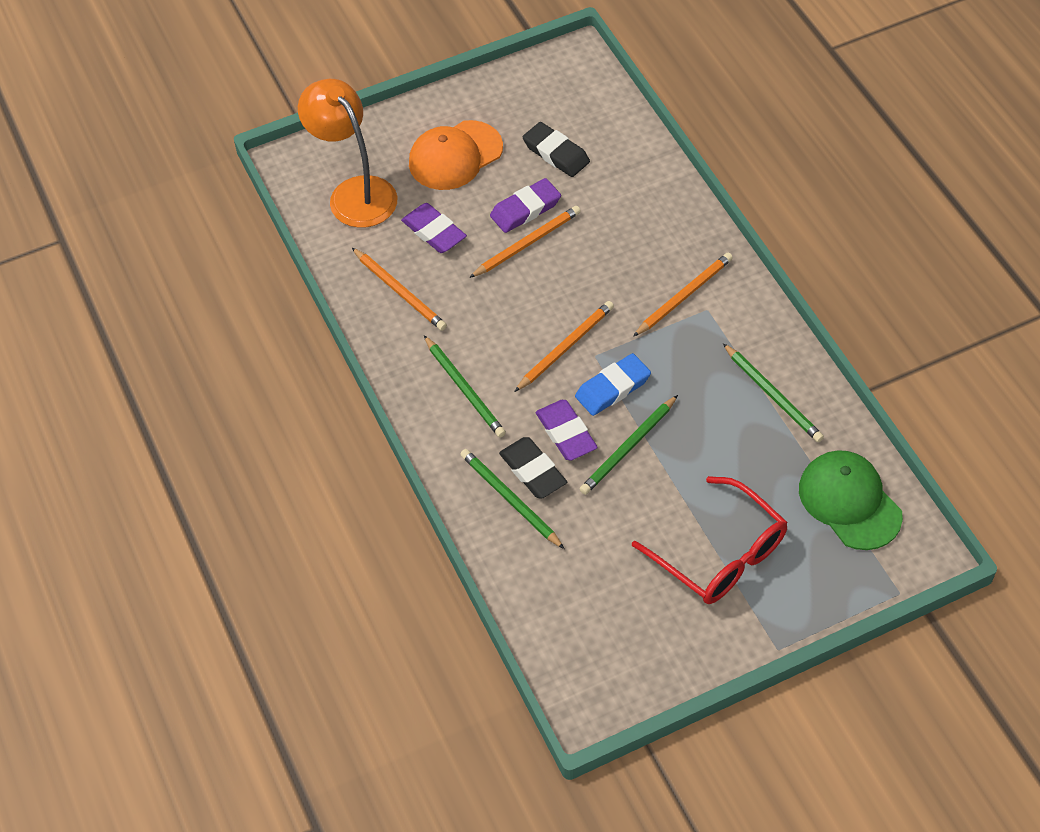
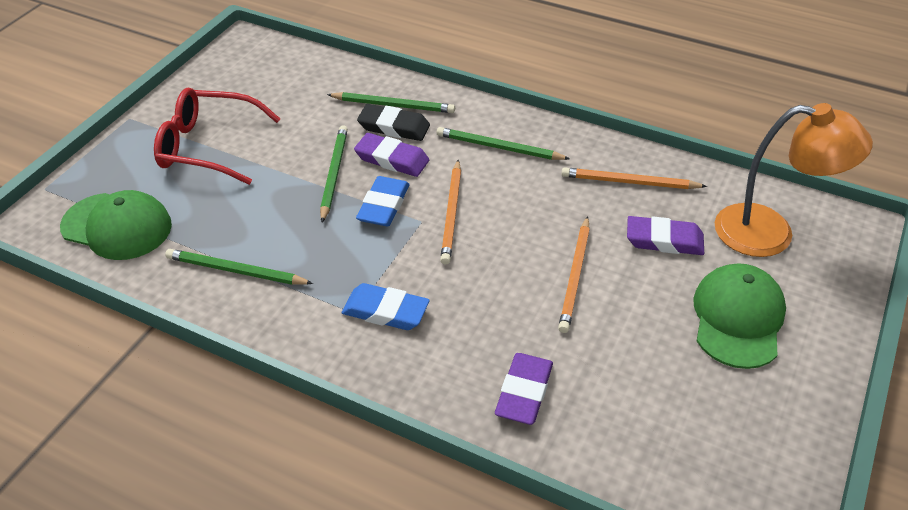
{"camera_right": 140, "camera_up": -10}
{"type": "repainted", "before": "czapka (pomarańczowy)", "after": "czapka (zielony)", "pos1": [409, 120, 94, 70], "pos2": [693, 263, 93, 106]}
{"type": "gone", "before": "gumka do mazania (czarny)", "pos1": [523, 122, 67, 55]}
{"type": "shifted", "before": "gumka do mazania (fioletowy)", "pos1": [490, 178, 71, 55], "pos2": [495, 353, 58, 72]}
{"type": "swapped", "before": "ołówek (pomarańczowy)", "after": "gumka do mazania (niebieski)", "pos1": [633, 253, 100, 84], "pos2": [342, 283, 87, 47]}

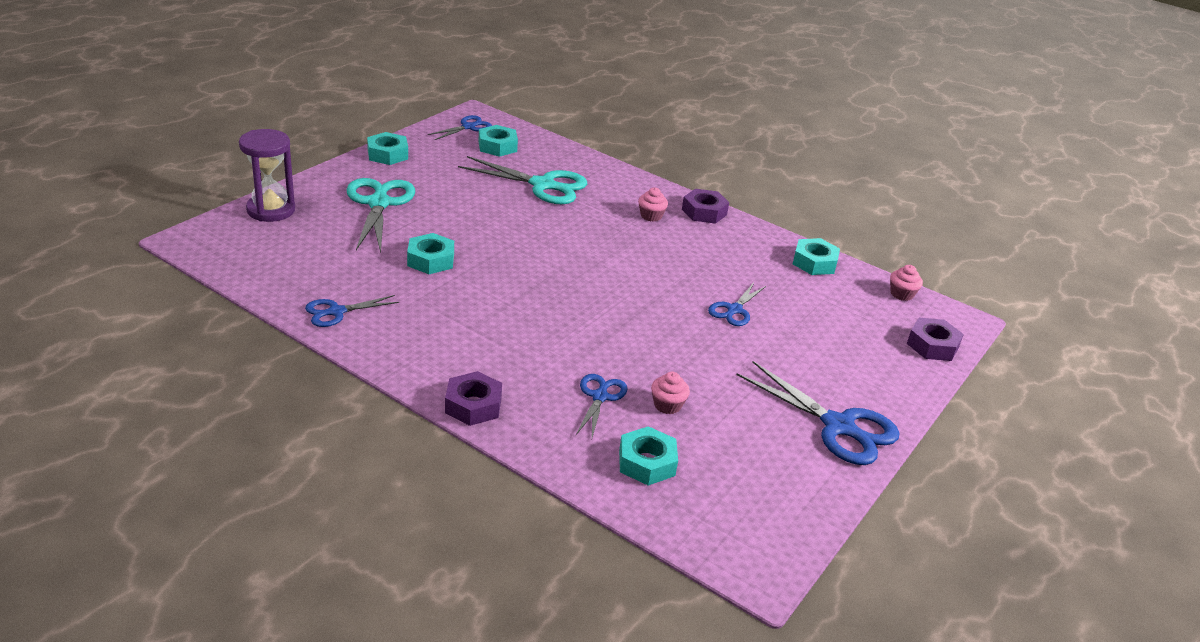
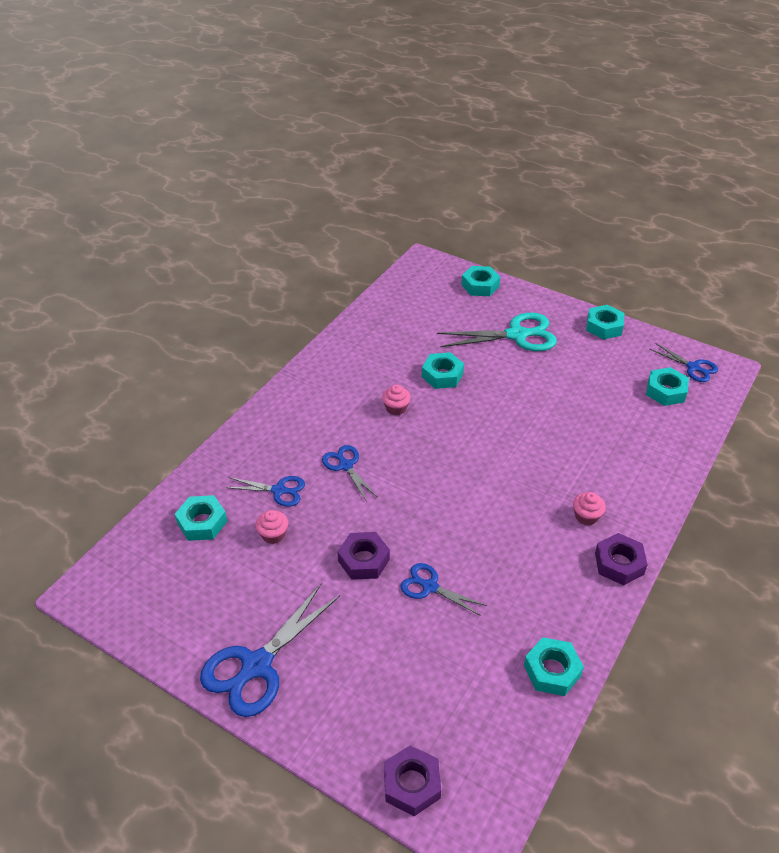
{"camera_right": 90, "camera_up": 10}
{"type": "swapped", "before": "klepsydra (fioletowy)", "after": "nakrętka (turkusowy)", "pos1": [239, 129, 56, 93], "pos2": [461, 266, 39, 30]}
{"type": "gone", "before": "nożyczki (turkusowy)", "pos1": [458, 156, 129, 48]}
{"type": "shifted", "before": "muffinka (różowy)", "pos1": [890, 265, 33, 36], "pos2": [382, 384, 29, 31]}
{"type": "shifted", "before": "nożyczki (niebieski)", "pos1": [305, 295, 94, 32], "pos2": [322, 445, 55, 57]}
{"type": "shifted", "before": "nakrętka (fioletowy)", "pos1": [445, 371, 57, 55], "pos2": [337, 532, 53, 48]}

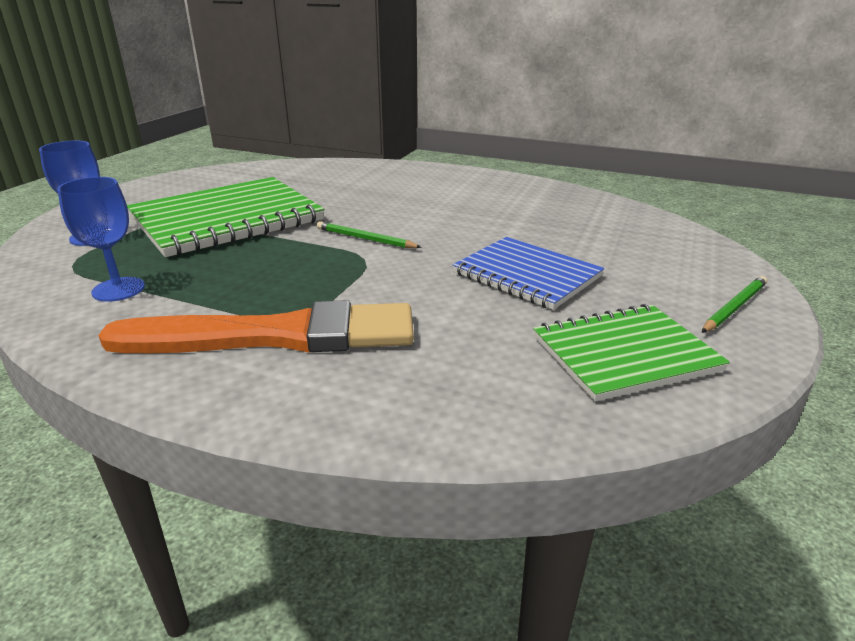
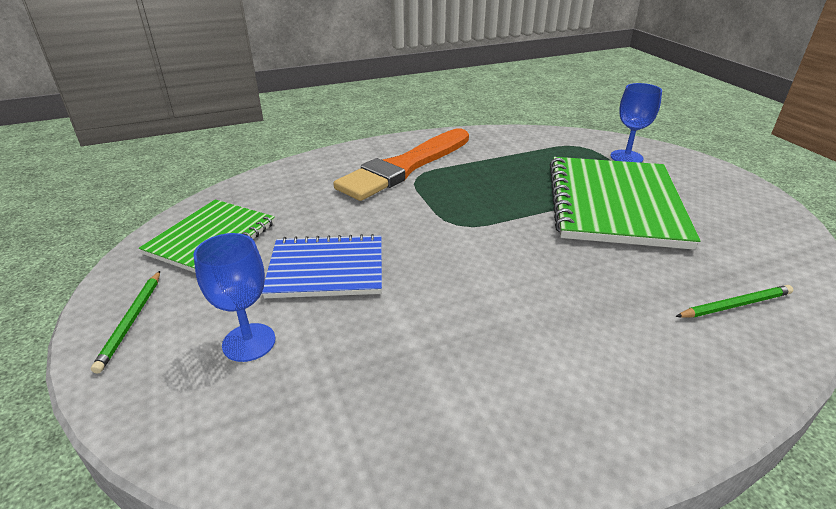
{"camera_right": 135, "camera_up": 5}
{"type": "shifted", "before": "kielich (niebieski)", "pos1": [57, 177, 88, 125], "pos2": [193, 233, 83, 129]}
{"type": "shifted", "before": "ołówek (zielony)", "pos1": [317, 221, 105, 27], "pos2": [675, 285, 118, 32]}

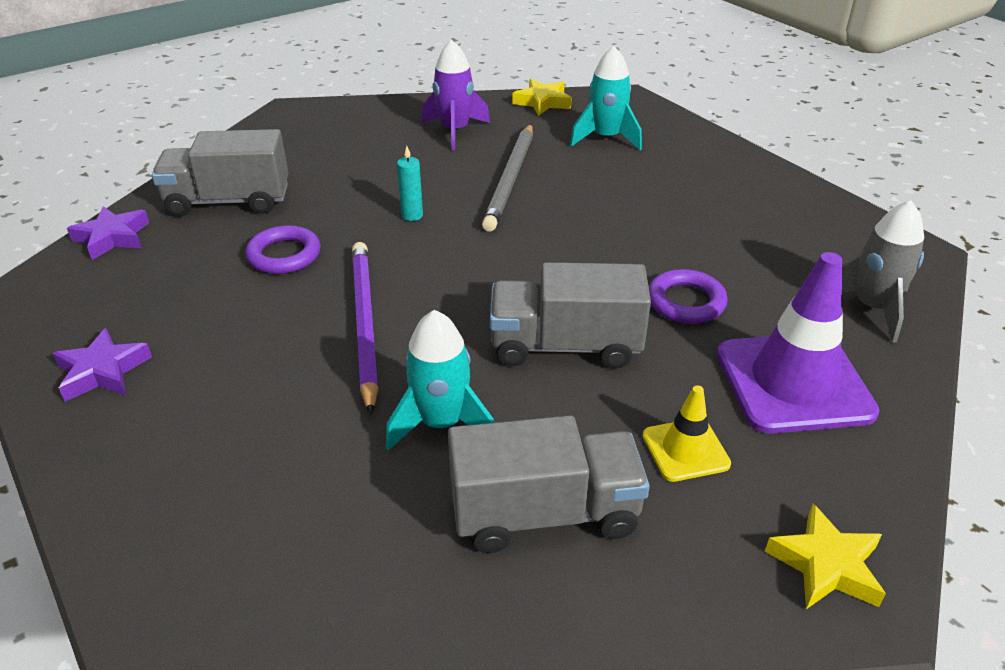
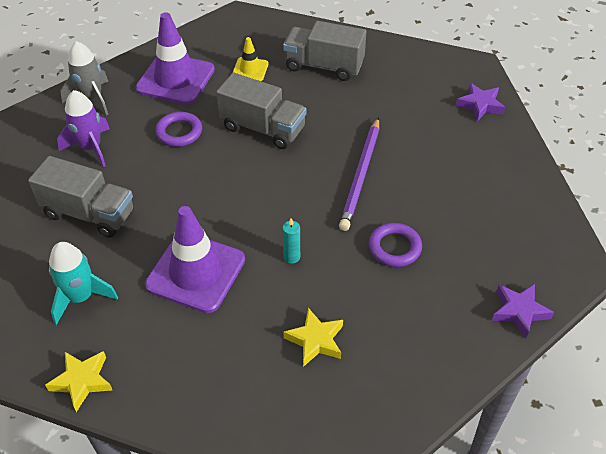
{"camera_right": -155, "camera_up": 10}
{"type": "shifted", "before": "rakieta (fioletowy)", "pos1": [422, 40, 68, 110], "pos2": [57, 90, 53, 77]}
{"type": "swapped", "before": "ołówek (szary)", "after": "pachołek (fioletowy)", "pos1": [482, 124, 51, 108], "pos2": [145, 206, 100, 107]}
{"type": "shifted", "before": "ciężarówka (szary)", "pos1": [152, 129, 136, 87], "pos2": [28, 156, 106, 82]}
{"type": "gone", "before": "rakieta (turkusowy)", "pos1": [386, 310, 108, 140]}
{"type": "shifted", "before": "gwiazda (fioletowy)", "pos1": [52, 328, 100, 74], "pos2": [456, 83, 49, 38]}
{"type": "shifted", "before": "gwiazda (żółty)", "pos1": [765, 504, 121, 105], "pos2": [284, 308, 59, 59]}

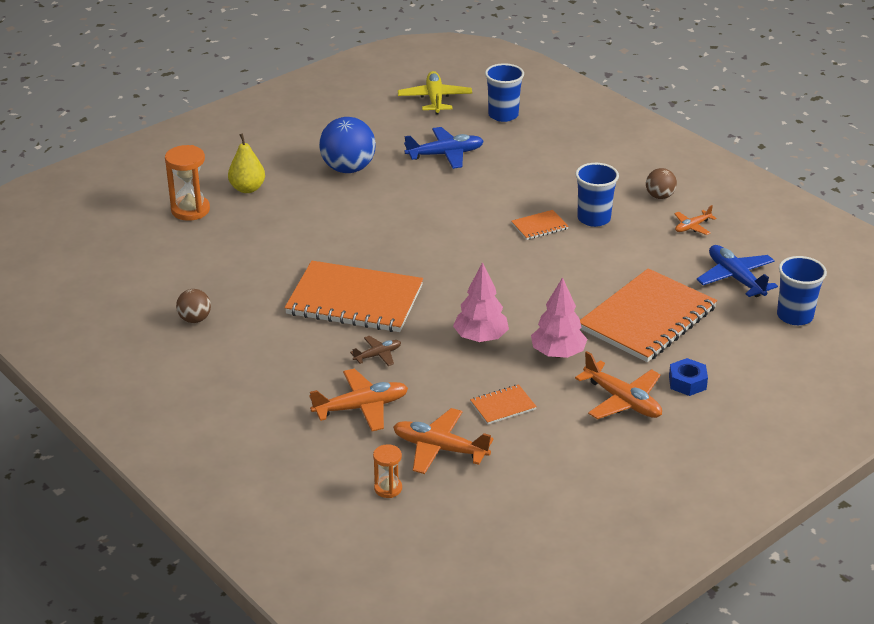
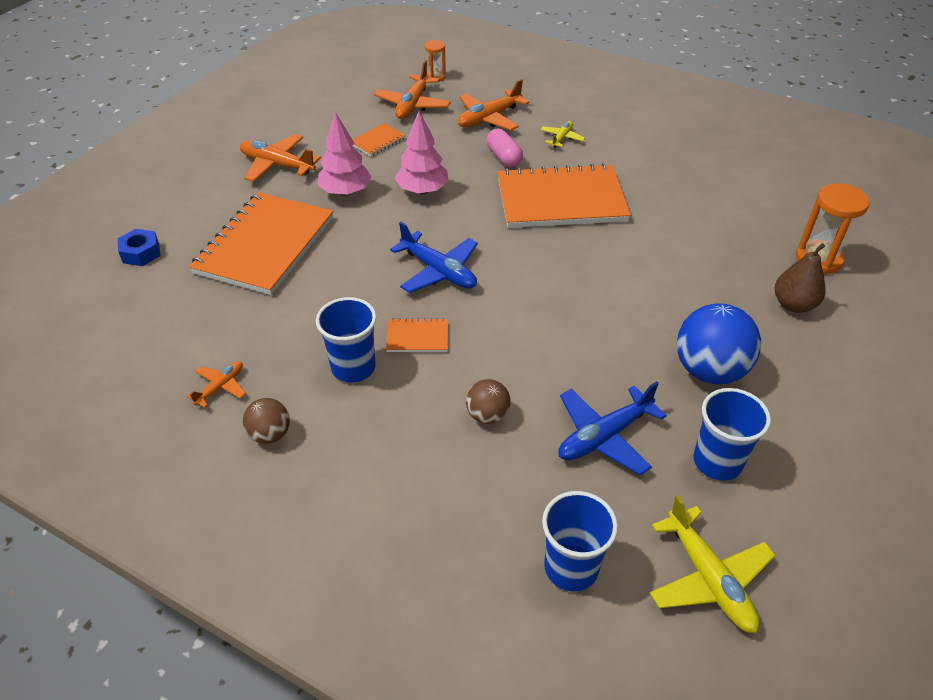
{"camera_right": 160, "camera_up": 10}
{"type": "repainted", "before": "gruszka (żółty)", "after": "gruszka (brązowy)", "pos1": [228, 133, 37, 60], "pos2": [775, 243, 51, 70]}
{"type": "rotated", "before": "zeszyt (pomarańczowy)", "pos1": [511, 210, 58, 30], "pos2": [386, 318, 62, 34], "turn": 45}
{"type": "shifted", "before": "samolot (niebieski)", "pos1": [697, 245, 81, 52], "pos2": [390, 222, 88, 71]}
{"type": "shifted", "before": "szklanka (niebieski)", "pos1": [777, 256, 50, 69], "pos2": [693, 388, 78, 93]}
{"type": "shifted", "before": "piłka (brązowy)", "pos1": [176, 289, 35, 34], "pos2": [466, 379, 45, 45]}
{"type": "swapped", "before": "samolot (brązowy)", "after": "kapsułka (różowy)", "pos1": [350, 336, 51, 30], "pos2": [486, 129, 37, 38]}
{"type": "shifted", "before": "nakrętka (niebieski)", "pos1": [669, 358, 39, 38], "pos2": [117, 229, 43, 37]}
{"type": "rotated", "before": "samolot (pomarańczowy)", "pos1": [393, 408, 101, 66], "pos2": [374, 60, 77, 59], "turn": 105}
{"type": "new", "after": "samolot (żółty)", "pos2": [540, 121, 45, 27]}

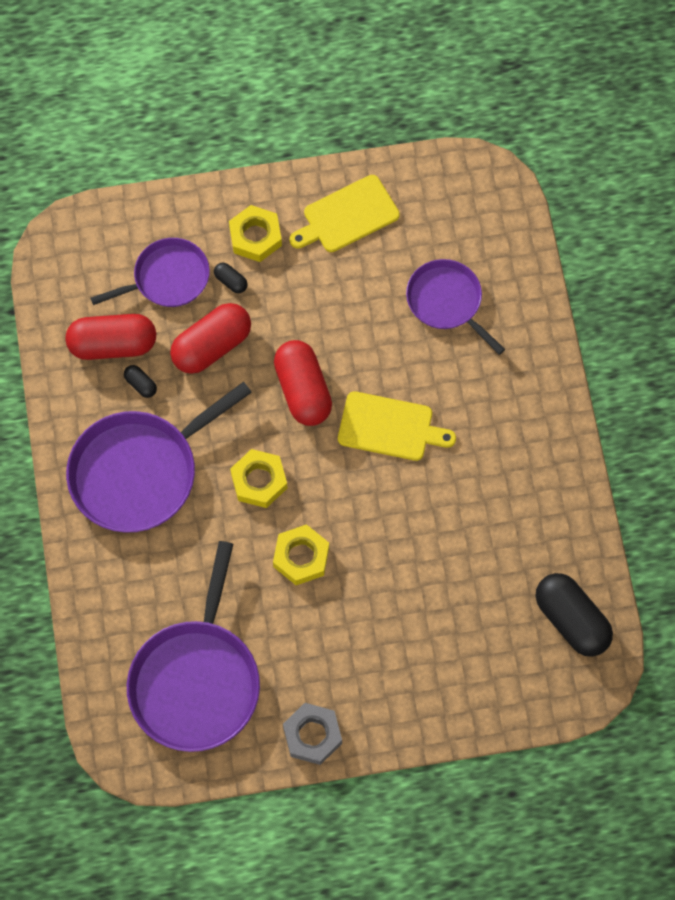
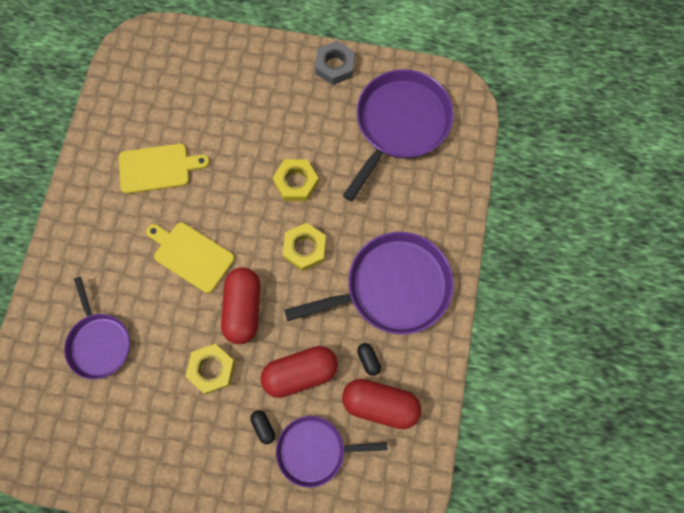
{"camera_right": -160, "camera_up": 5}
{"type": "shifted", "before": "deska do krojenia (żółty)", "pos1": [290, 175, 110, 77], "pos2": [119, 143, 91, 51]}
{"type": "shifted", "before": "nakrętka (żółty)", "pos1": [229, 205, 53, 57], "pos2": [185, 344, 51, 50]}
{"type": "gone", "before": "kapsułka (czarny)", "pos1": [536, 573, 77, 84]}

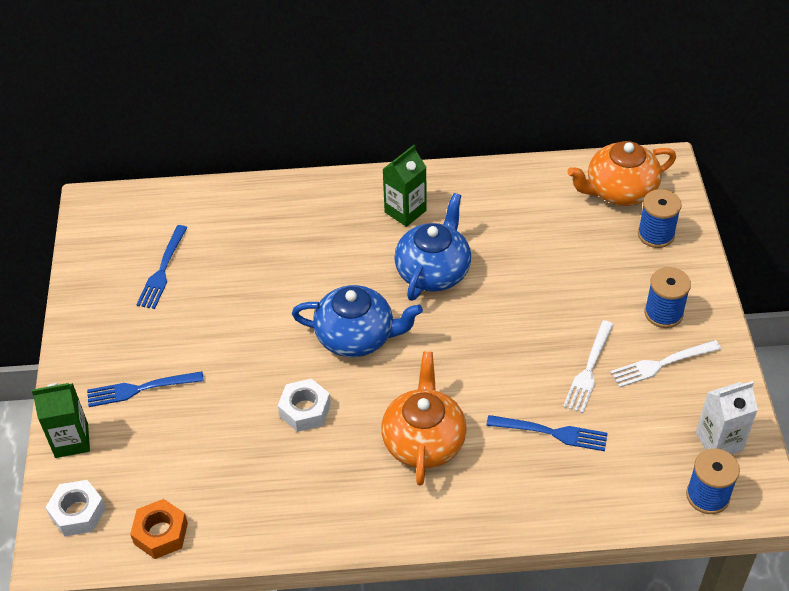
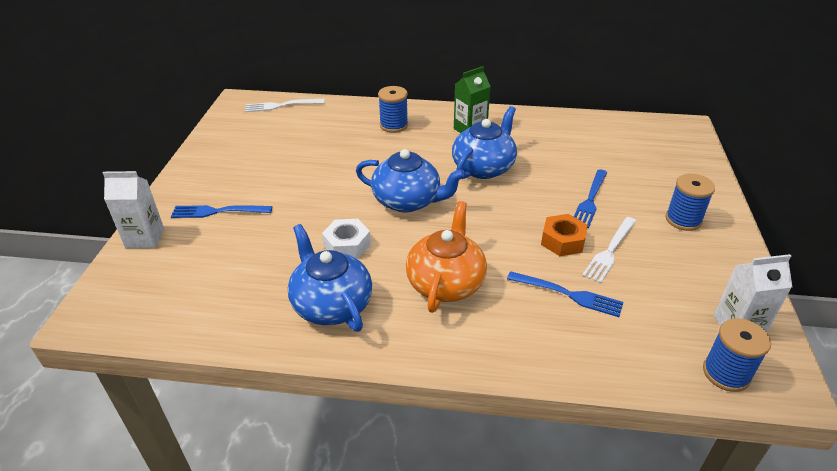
{"camera_right": 10, "camera_up": -10}
{"type": "gone", "before": "imbryk (pomarańczowy)", "pos1": [568, 141, 108, 65]}
{"type": "shifted", "before": "szpulka (niebieski)", "pos1": [638, 189, 44, 59], "pos2": [378, 86, 30, 47]}
{"type": "shifted", "before": "widelec (niebieski)", "pos1": [136, 225, 52, 84], "pos2": [574, 169, 33, 59]}
{"type": "shifted", "before": "widelec (biały)", "pos1": [610, 340, 111, 48], "pos2": [245, 99, 80, 13]}
{"type": "repainted", "before": "karton mleka (zielony)", "after": "karton mleka (biały)", "pos1": [32, 383, 58, 75], "pos2": [103, 171, 61, 77]}
{"type": "gone", "before": "nakrętka (biały)", "pos1": [45, 480, 61, 56]}
{"type": "shifted", "before": "nakrętka (pomarańczowy)", "pos1": [130, 499, 58, 60], "pos2": [541, 214, 47, 42]}
{"type": "new", "after": "imbryk (niebieski)", "pos2": [288, 224, 84, 107]}

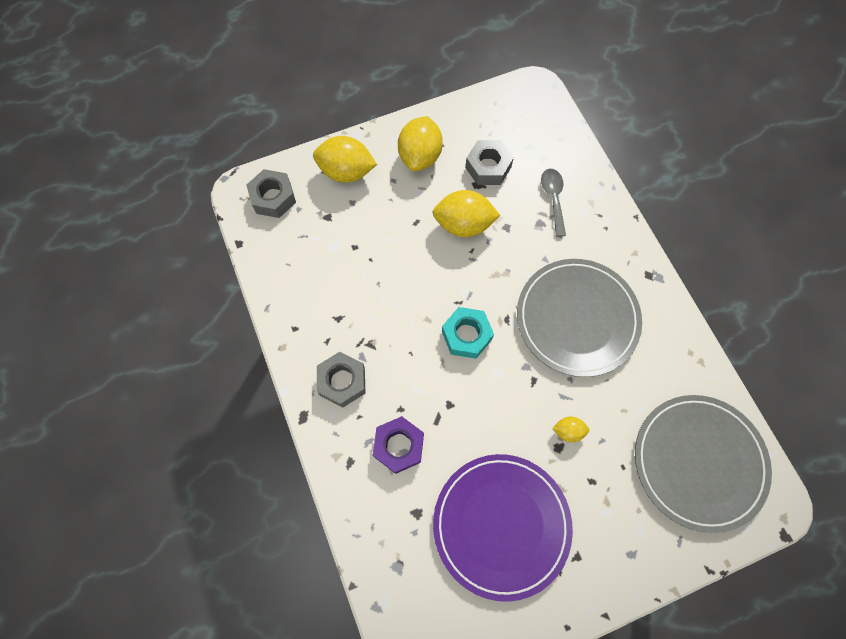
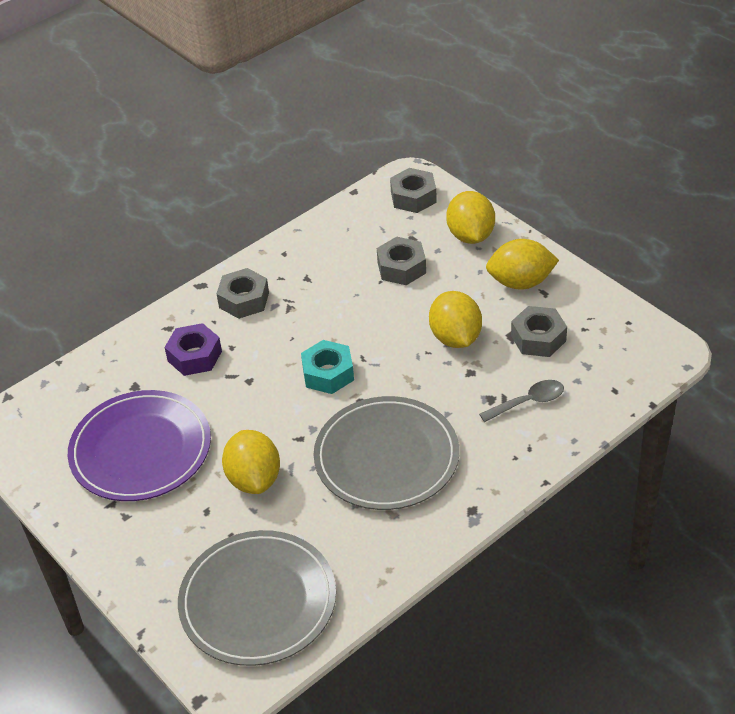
{"camera_right": 75, "camera_up": -25}
{"type": "scaled", "before": "cytryna (żółty)", "pos1": [552, 416, 37, 26], "pos2": [222, 430, 58, 64], "scale": 2.02}
{"type": "new", "after": "nakrętka (szary)", "pos2": [377, 237, 49, 48]}

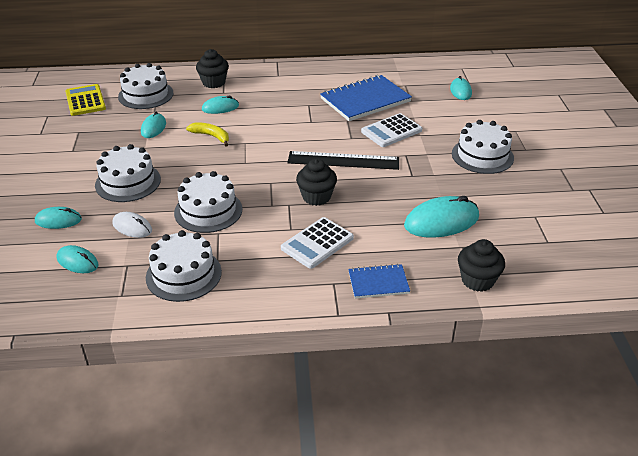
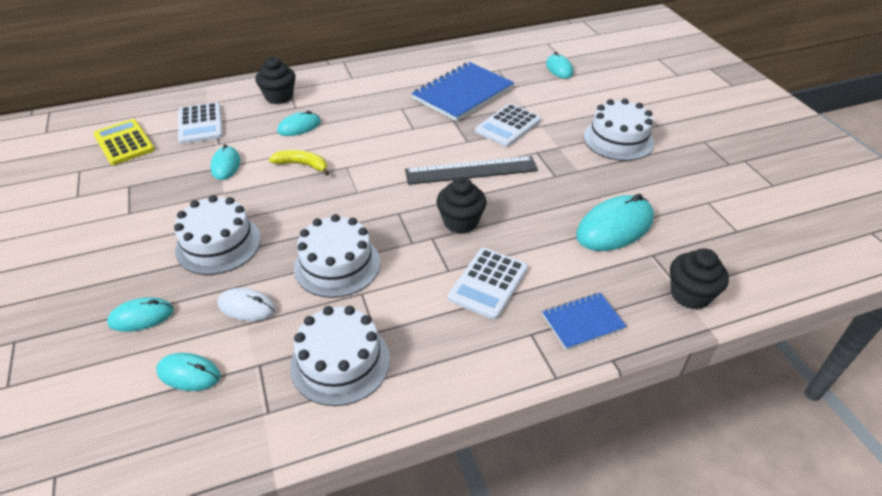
{"camera_right": -15, "camera_up": 5}
{"type": "swapped", "before": "tort (biały)", "after": "kalkulator (biały)", "pos1": [118, 63, 56, 46], "pos2": [178, 102, 45, 42]}

